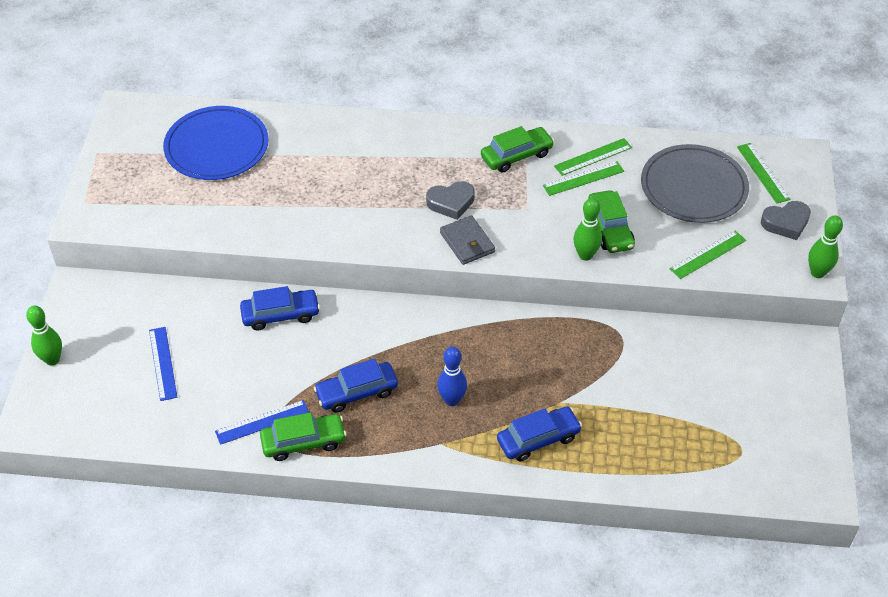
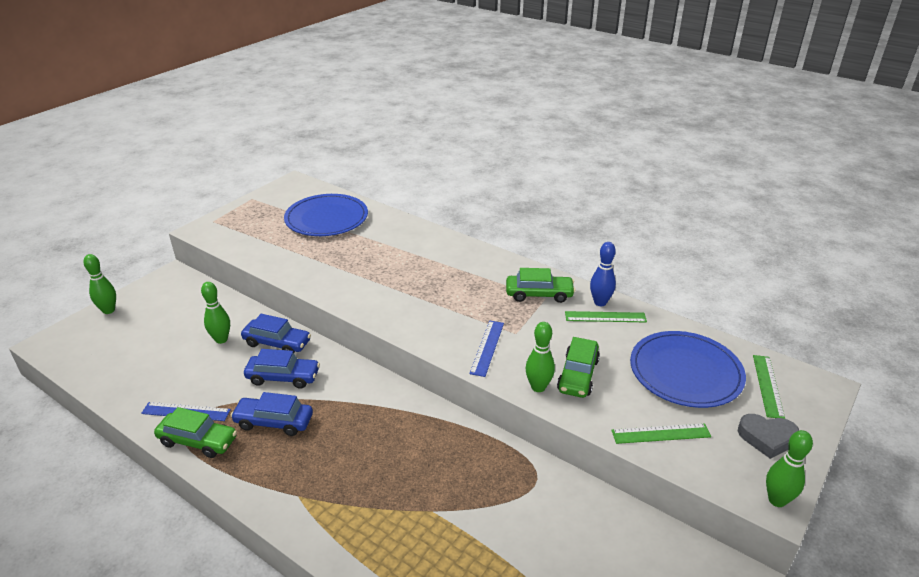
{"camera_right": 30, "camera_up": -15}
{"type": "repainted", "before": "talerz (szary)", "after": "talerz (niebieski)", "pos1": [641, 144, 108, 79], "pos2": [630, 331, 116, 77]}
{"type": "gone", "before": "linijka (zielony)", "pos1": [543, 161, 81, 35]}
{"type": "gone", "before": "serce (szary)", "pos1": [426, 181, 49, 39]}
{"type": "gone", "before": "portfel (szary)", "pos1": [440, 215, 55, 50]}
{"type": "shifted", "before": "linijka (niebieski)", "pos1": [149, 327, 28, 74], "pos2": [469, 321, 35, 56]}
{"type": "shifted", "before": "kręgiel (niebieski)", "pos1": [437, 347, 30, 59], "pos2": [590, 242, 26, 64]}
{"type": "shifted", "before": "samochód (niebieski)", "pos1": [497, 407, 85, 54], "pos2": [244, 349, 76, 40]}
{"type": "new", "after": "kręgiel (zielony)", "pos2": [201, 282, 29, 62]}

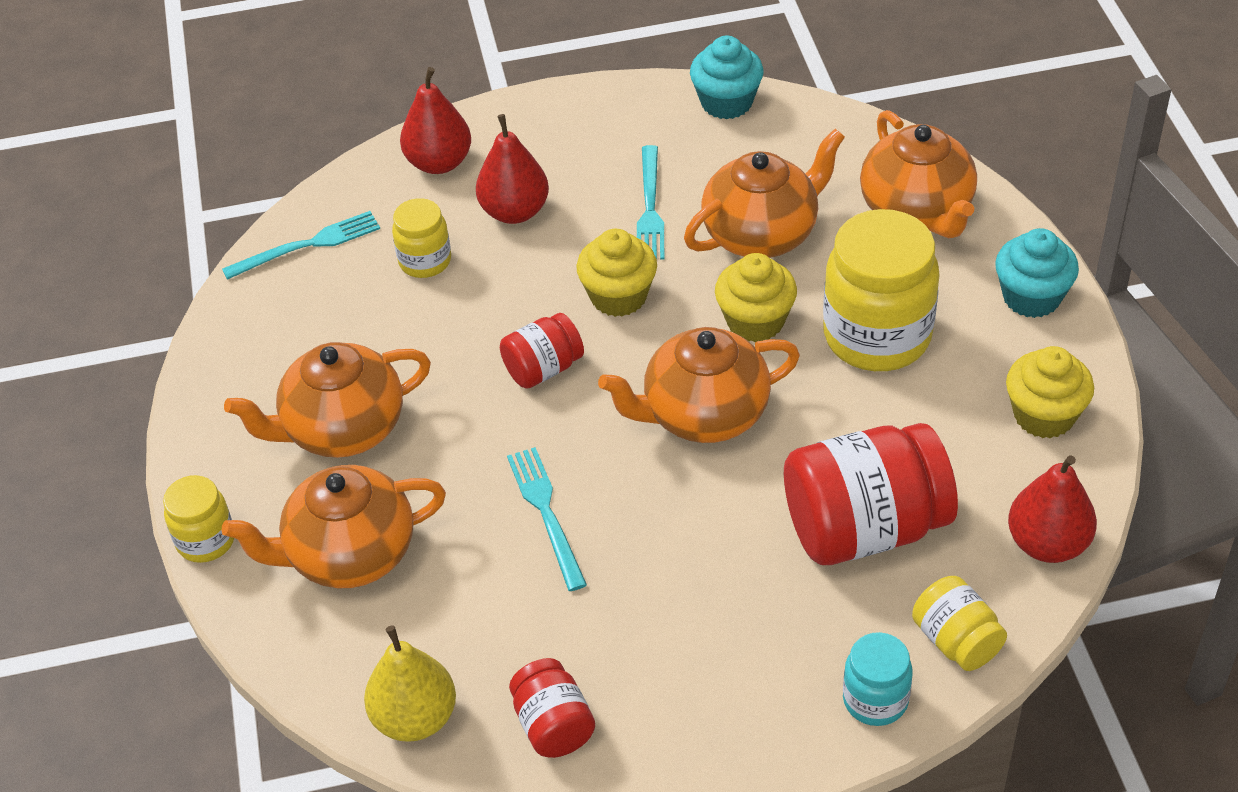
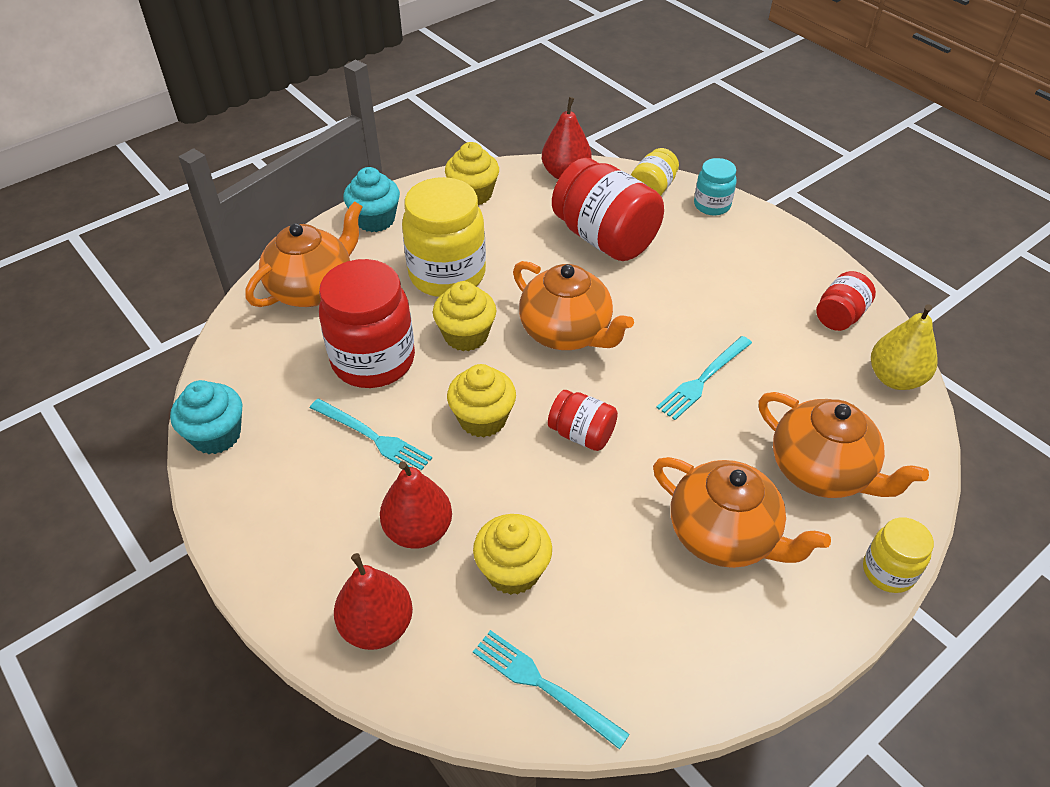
{"camera_right": -120, "camera_up": 0}
{"type": "swapped", "before": "imbryk (pomarańczowy)", "after": "słoik (czerwony)", "pos1": [684, 129, 161, 129], "pos2": [319, 259, 96, 129]}
{"type": "rotated", "before": "widelec (turkusowy)", "pos1": [637, 145, 28, 115], "pos2": [310, 399, 122, 71], "turn": 60}
{"type": "swapped", "before": "słoik (żółty)", "after": "muffinka (żółty)", "pos1": [392, 198, 59, 80], "pos2": [473, 514, 79, 81]}

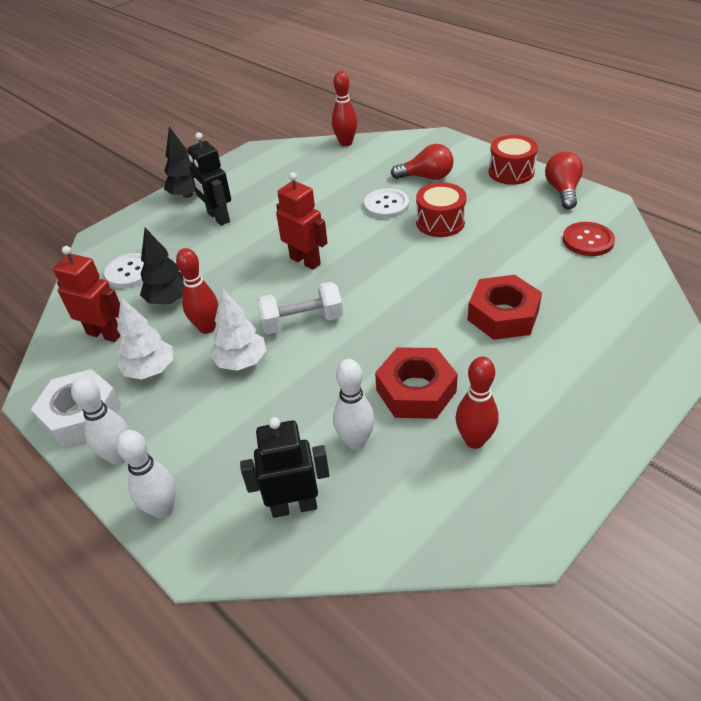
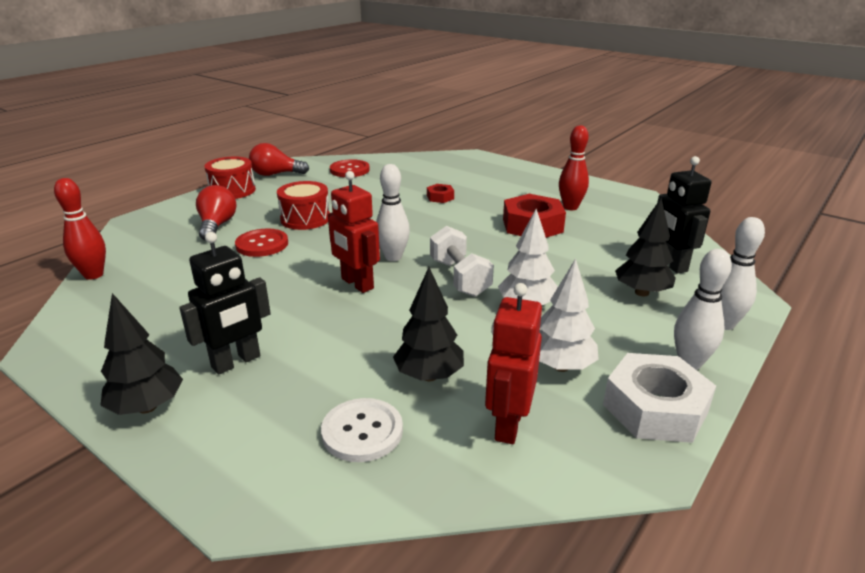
{"camera_right": -100, "camera_up": -15}
{"type": "rotated", "before": "robot (czerwony)", "pos1": [276, 172, 51, 98], "pos2": [328, 171, 52, 122], "turn": -75}
{"type": "repainted", "before": "guzik (biały)", "after": "guzik (czerwony)", "pos1": [364, 188, 45, 30], "pos2": [235, 229, 53, 28]}
{"type": "gone", "before": "kręgiel (czerwony)", "pos1": [176, 248, 42, 86]}
{"type": "scaled", "before": "nakrętka (czerwony)", "pos1": [467, 275, 75, 65], "pos2": [427, 184, 27, 19], "scale": 0.49}
{"type": "shifted", "before": "kręgiel (biały)", "pos1": [333, 359, 42, 91], "pos2": [376, 164, 34, 97]}
{"type": "new", "after": "drzewko (czarny)", "pos2": [615, 198, 61, 99]}

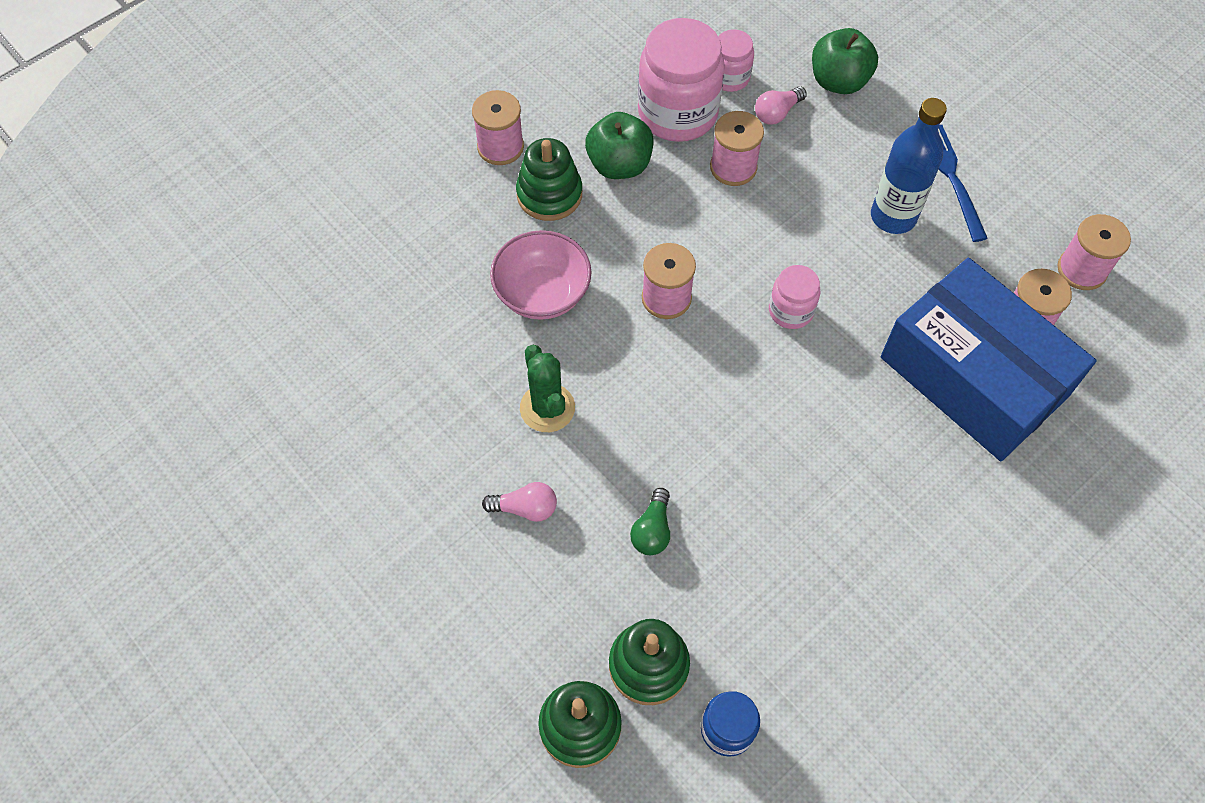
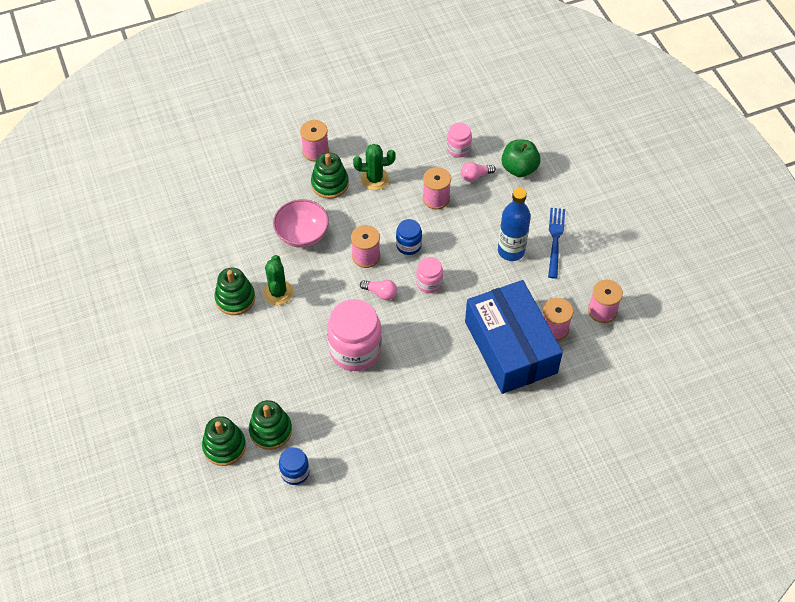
{"camera_right": 20, "camera_up": -5}
{"type": "shifted", "before": "słoik (różowy)", "pos1": [638, 18, 87, 124], "pos2": [327, 299, 55, 72]}
{"type": "swapped", "before": "jabłko (zielony)", "after": "kaktus (zielony)", "pos1": [585, 112, 69, 67], "pos2": [353, 144, 43, 46]}
{"type": "shifted", "before": "żarówka (różowy)", "pos1": [482, 482, 75, 40], "pos2": [360, 280, 37, 20]}
{"type": "gone", "before": "żarówka (zielony)", "pos1": [630, 488, 40, 67]}
{"type": "new", "after": "słoik (niebieski)", "pos2": [396, 219, 26, 36]}
{"type": "new", "after": "zabawka nakładanka (zielony)", "pos2": [215, 267, 40, 48]}

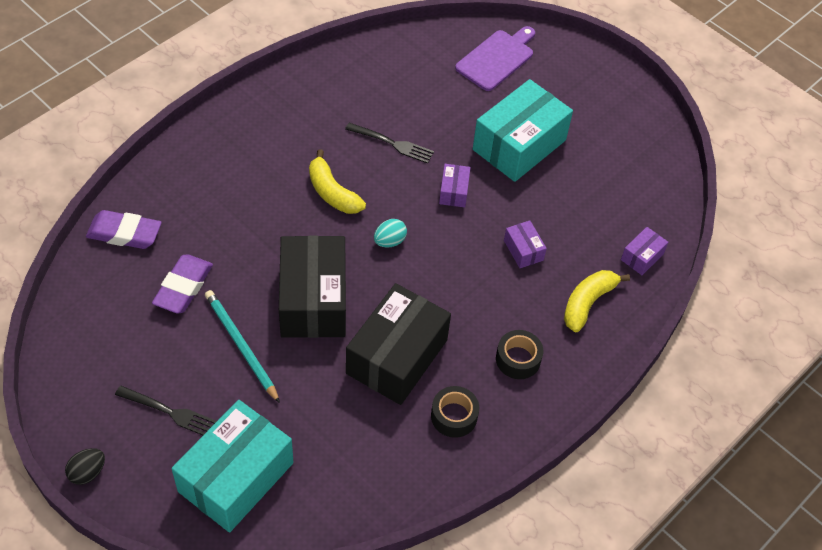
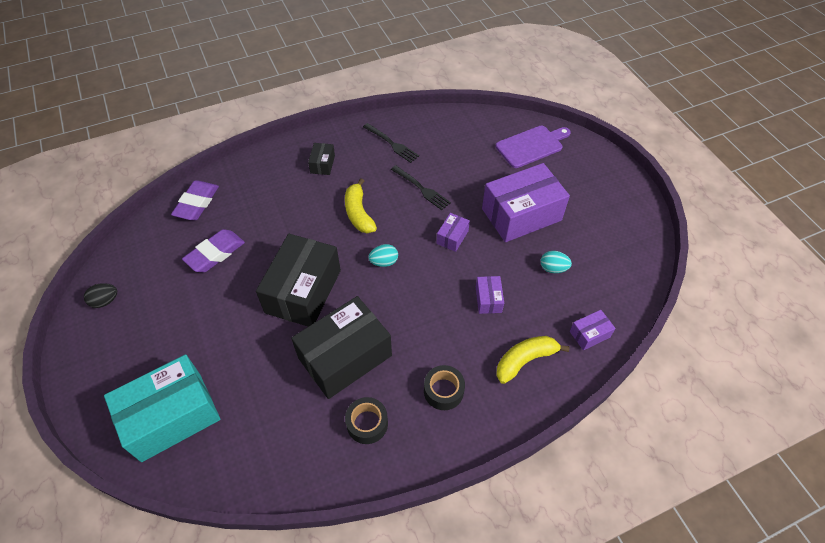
{"camera_right": 25, "camera_up": 0}
{"type": "repainted", "before": "pudełko (turkusowy)", "after": "pudełko (fioletowy)", "pos1": [473, 79, 100, 103], "pos2": [482, 163, 88, 79]}
{"type": "rotated", "before": "gumka do mazania (fioletowy)", "pos1": [86, 210, 75, 39], "pos2": [171, 180, 48, 40], "turn": 75}
{"type": "gone", "before": "ołówek (turkusowy)", "pos1": [205, 290, 75, 113]}
{"type": "shifted", "before": "widelec (czarny)", "pos1": [115, 386, 102, 49], "pos2": [363, 123, 56, 40]}
{"type": "shifted", "before": "jajko (czarny)", "pos1": [65, 448, 40, 37], "pos2": [84, 283, 33, 25]}
{"type": "new", "after": "pudełko (czarny)", "pos2": [308, 143, 27, 32]}
{"type": "new", "after": "jajko (turkusowy)", "pos2": [541, 251, 31, 22]}

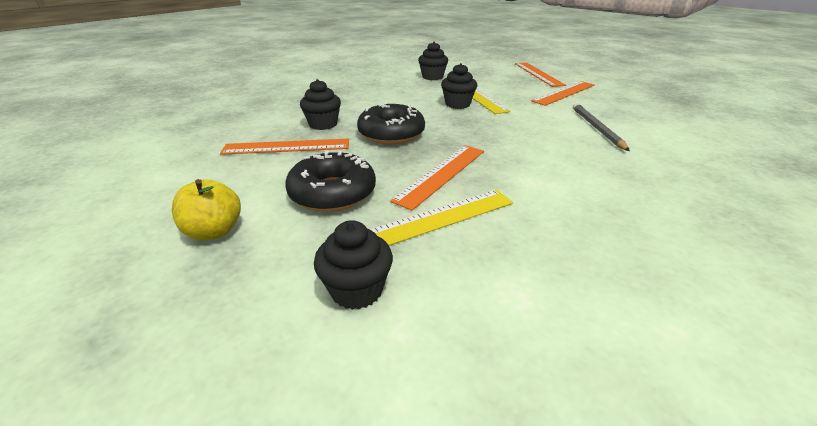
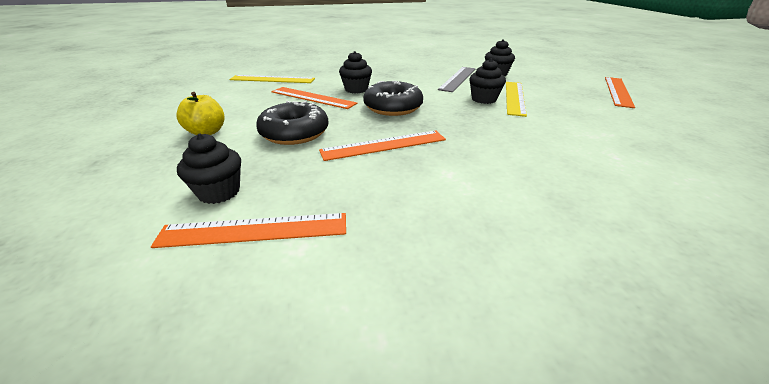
{"camera_right": 35, "camera_up": 0}
{"type": "shifted", "before": "linijka (pomarańczowy)", "pos1": [531, 81, 64, 25], "pos2": [151, 213, 195, 35]}
{"type": "gone", "before": "ołówek (szary)", "pos1": [573, 103, 57, 48]}
{"type": "shifted", "before": "linijka (żółty)", "pos1": [369, 190, 144, 56], "pos2": [229, 75, 86, 8]}
{"type": "new", "after": "linijka (szary)", "pos2": [438, 67, 38, 25]}

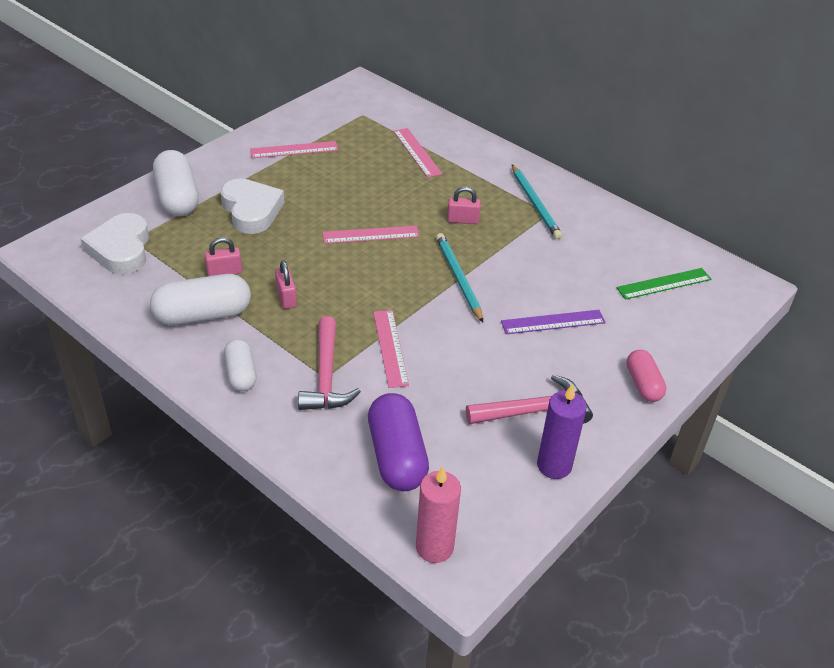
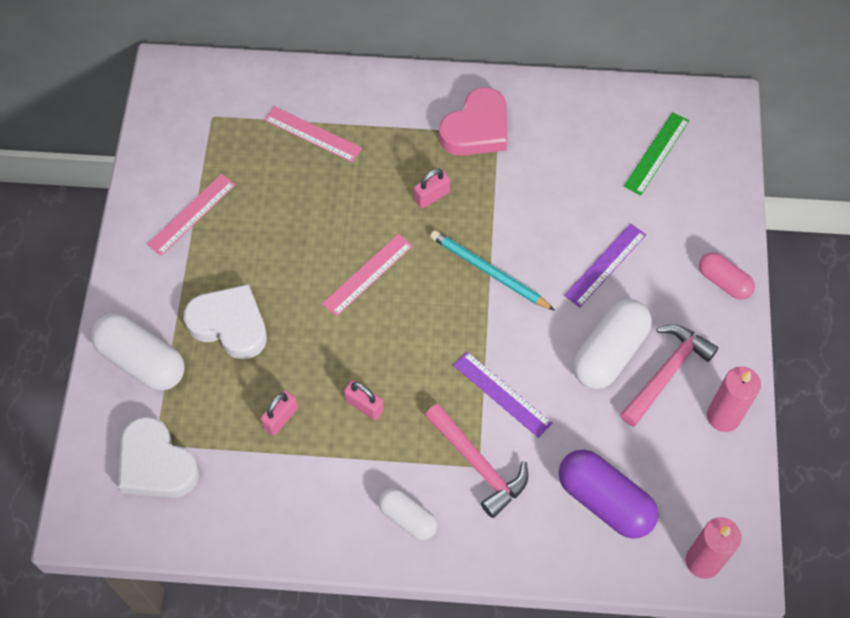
{"camera_right": -35, "camera_up": 20}
{"type": "swapped", "before": "ołówek (turkusowy)", "after": "serce (różowy)", "pos1": [512, 165, 50, 74], "pos2": [439, 87, 68, 69]}
{"type": "shifted", "before": "kapsułka (biały)", "pos1": [150, 274, 101, 51], "pos2": [573, 299, 79, 90]}
{"type": "repainted", "before": "linijka (różowy)", "after": "linijka (fioletowy)", "pos1": [373, 310, 36, 78], "pos2": [453, 351, 99, 87]}
{"type": "repainted", "before": "świeca (fioletowy)", "after": "świeca (różowy)", "pos1": [537, 384, 50, 95], "pos2": [707, 366, 54, 66]}

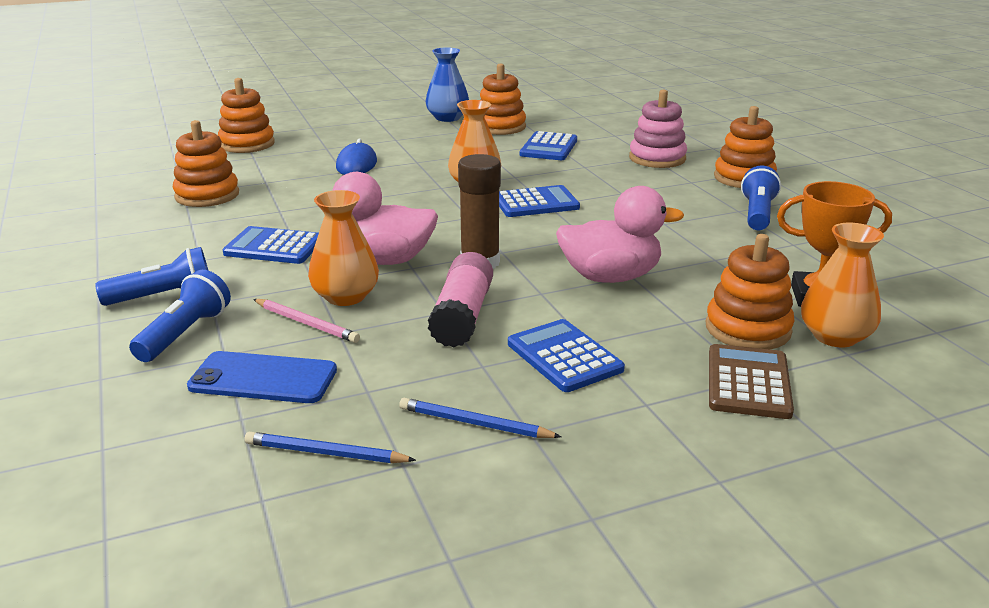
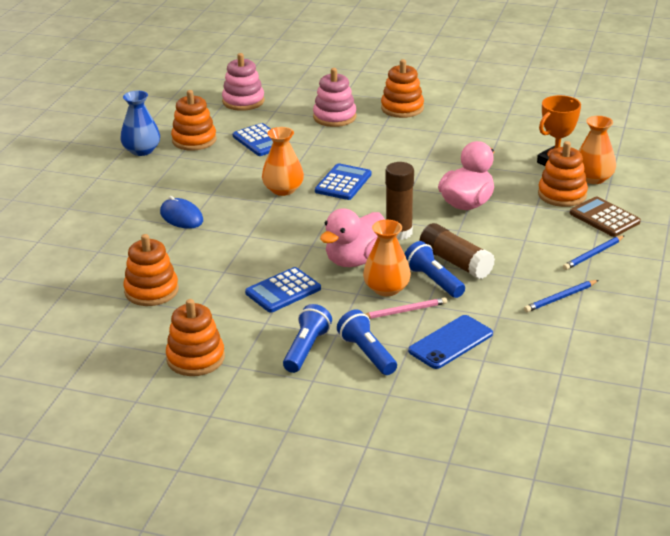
{"camera_right": -50, "camera_up": 5}
{"type": "shifted", "before": "zabawka nakładanka (pomarańczowy)", "pos1": [218, 78, 57, 75], "pos2": [166, 299, 59, 77]}
{"type": "shifted", "before": "latarka (niebieski)", "pos1": [741, 166, 40, 64], "pos2": [405, 241, 60, 57]}
{"type": "repainted", "before": "klej w sztyfcie (różowy)", "after": "klej w sztyfcie (brązowy)", "pos1": [428, 252, 65, 96], "pos2": [420, 223, 75, 56]}
{"type": "gone", "before": "kalkulator (niebieski)", "pos1": [508, 319, 117, 73]}
{"type": "shifted", "before": "ołówek (niebieski)", "pos1": [245, 432, 171, 31], "pos2": [563, 235, 62, 35]}
{"type": "new", "after": "zabawka nakładanka (różowy)", "pos2": [222, 53, 43, 58]}

